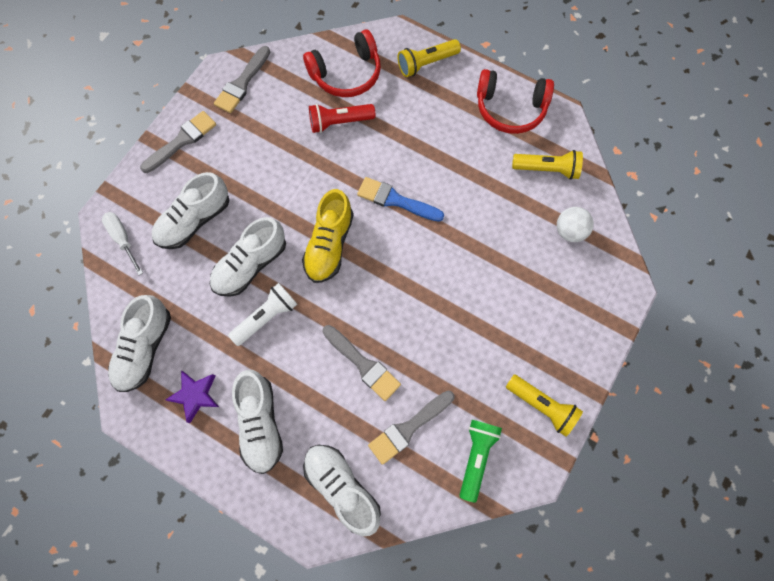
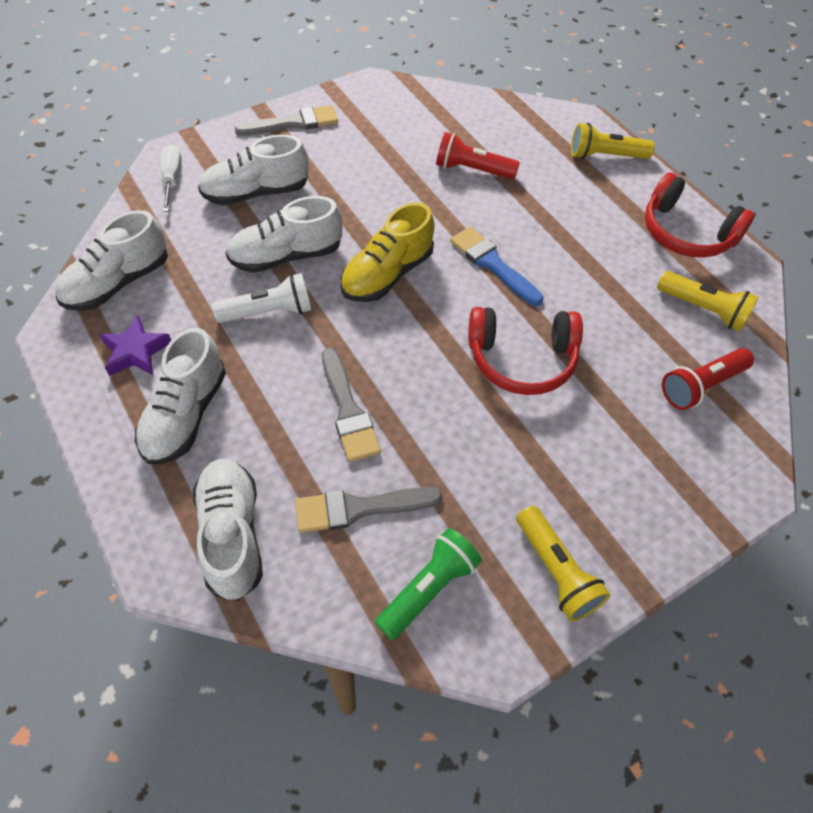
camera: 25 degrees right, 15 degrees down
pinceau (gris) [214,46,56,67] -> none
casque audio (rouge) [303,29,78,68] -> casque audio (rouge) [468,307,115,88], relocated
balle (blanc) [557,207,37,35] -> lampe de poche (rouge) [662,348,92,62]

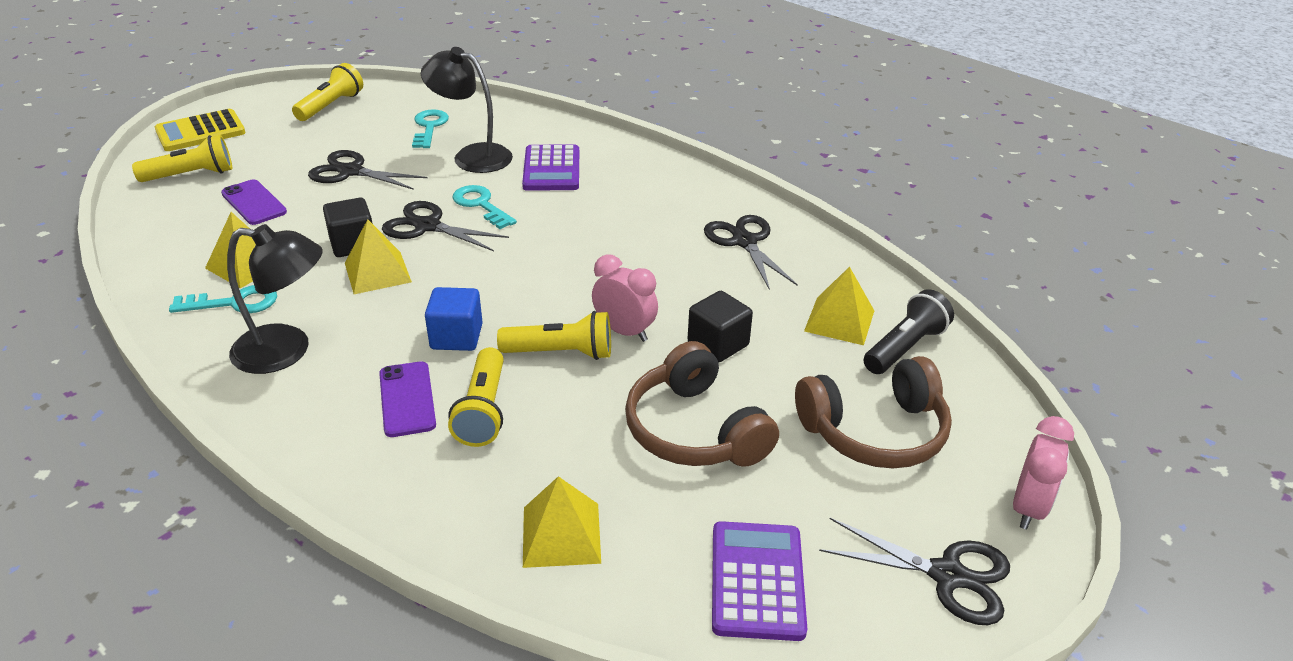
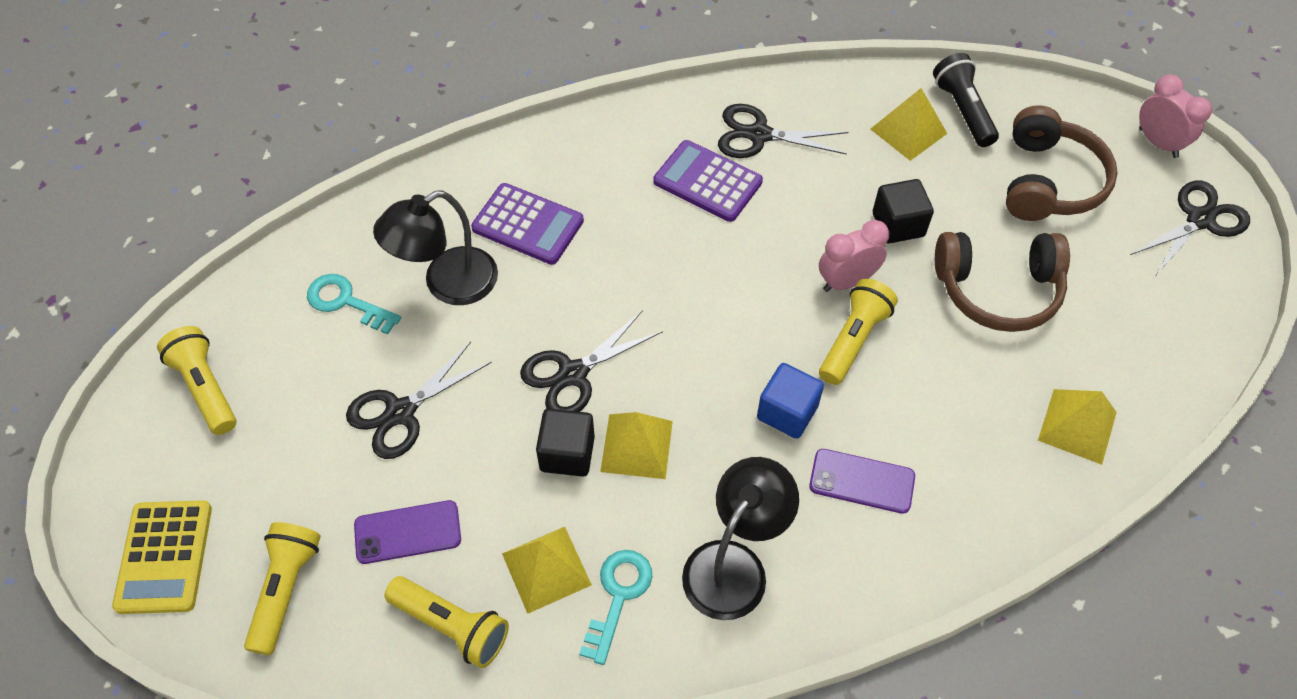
camera: 60 degrees left, 20 degrees up
lampe de poche (jaune) [448,347,56,100] -> lampe de poche (jaune) [384,576,125,92], relocated
clé (turquoise) [452,185,65,44] -> none
calculatrice (violet) [712,521,95,120] -> calculatrice (violet) [654,140,109,82], relocated

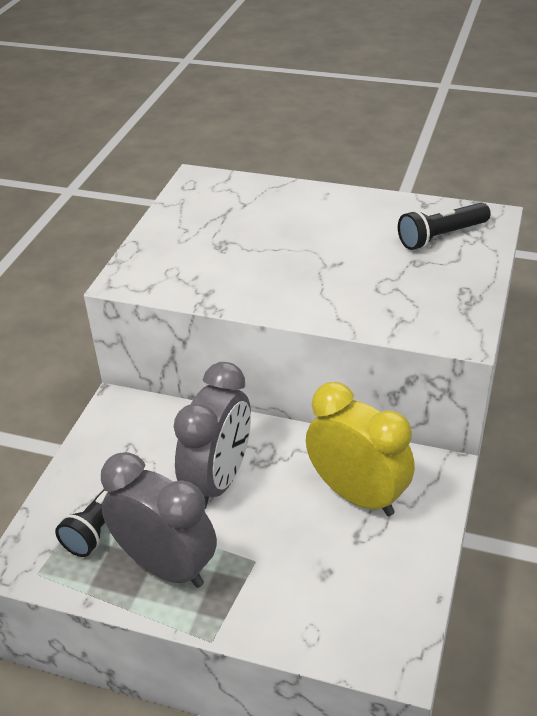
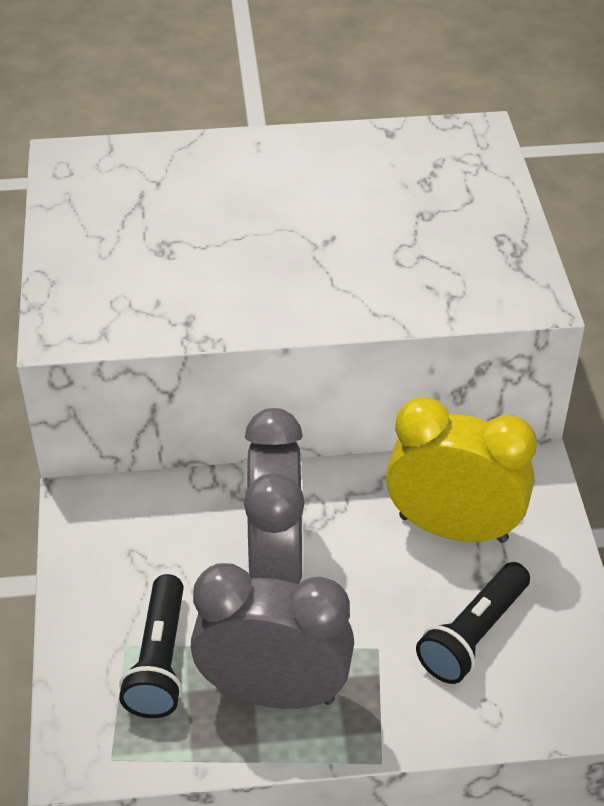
camera: 25 degrees left, 5 degrees up
lampe de poche (noir) [398,203,93,47] -> lampe de poche (noir) [416,562,114,122], relocated

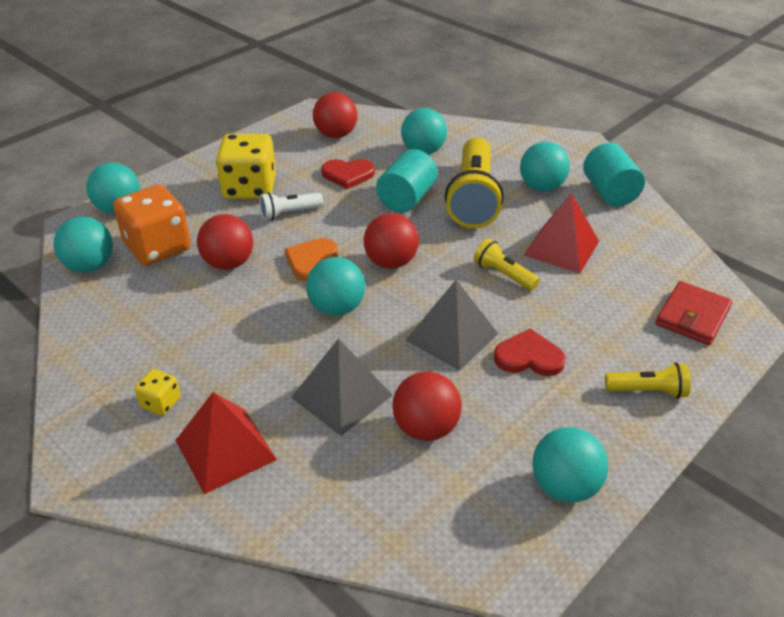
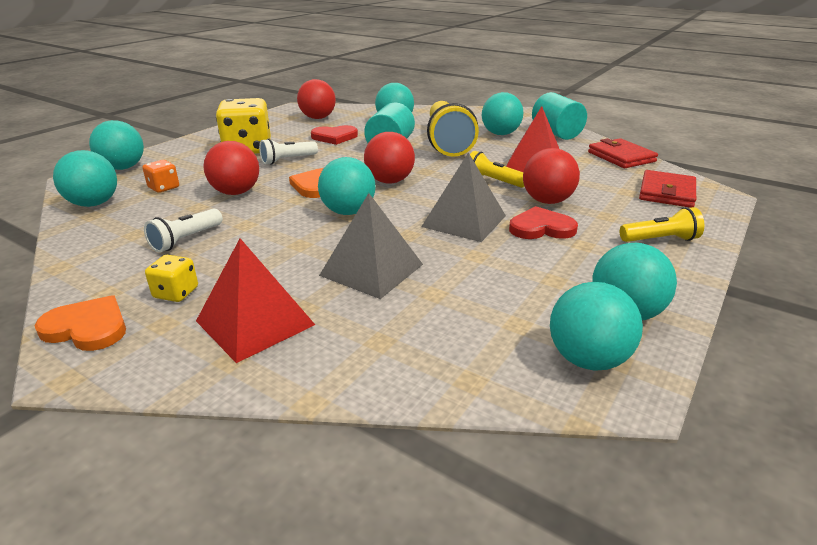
camera: 10 degrees left, 10 degrees down
dé (orange) [113,185,78,81] -> dé (orange) [142,160,37,33], x0.47
balle (rouge) [392,372,70,69] -> balle (rouge) [523,148,57,56], relocated
none -> cœur (orange) [35,295,91,56]
none -> lampe de poche (blanc) [144,209,79,43]
none -> balle (turquoise) [550,282,93,89]
none -> portefeuille (rouge) [588,138,70,30]

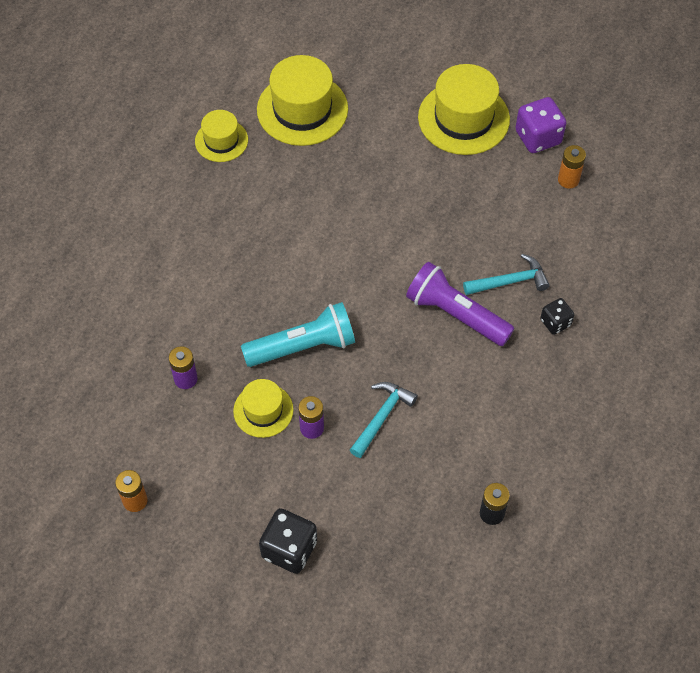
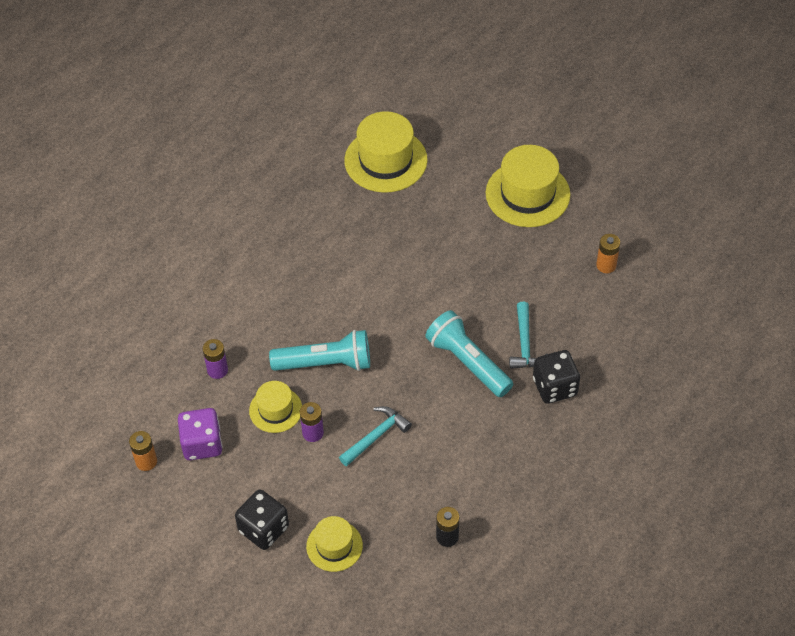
camera: 15 degrees right, 5 degrees down
chapeau (jaune) [195,110,53,52] -> chapeau (jaune) [306,516,57,56], relocated
lampe de poche (violet) [406,262,108,84] -> lampe de poche (turquoise) [425,310,88,87]
marteau (turquoise) [463,254,87,41] -> marteau (turquoise) [509,302,39,67], 90 degrees clockwise
dé (violet) [515,97,51,56] -> dé (violet) [178,408,45,52], relocated
dé (noir) [540,298,34,37] -> dé (noir) [533,350,47,54], x1.67

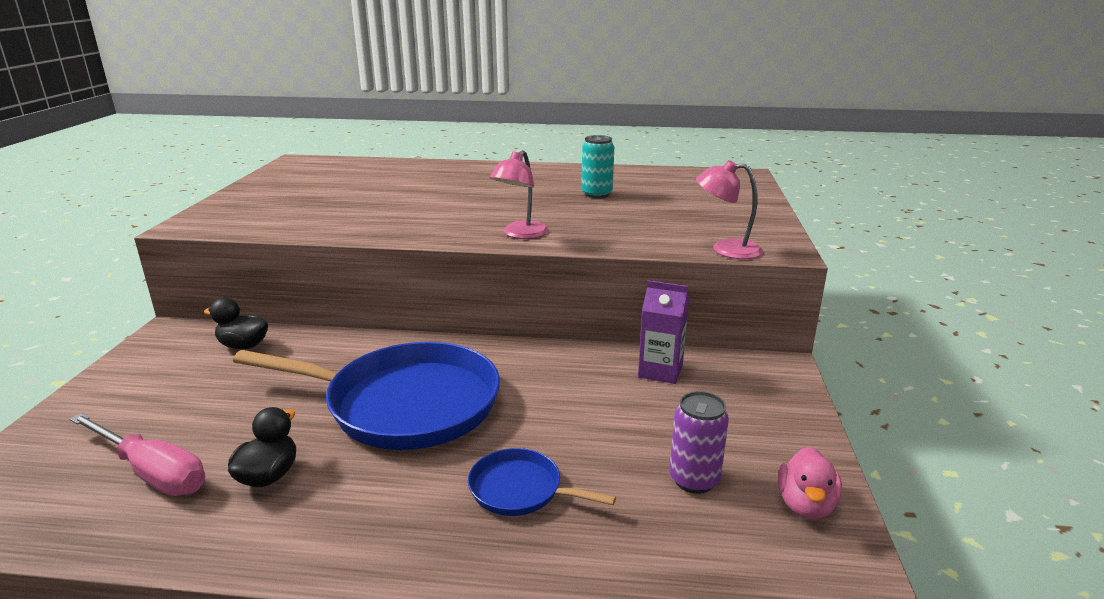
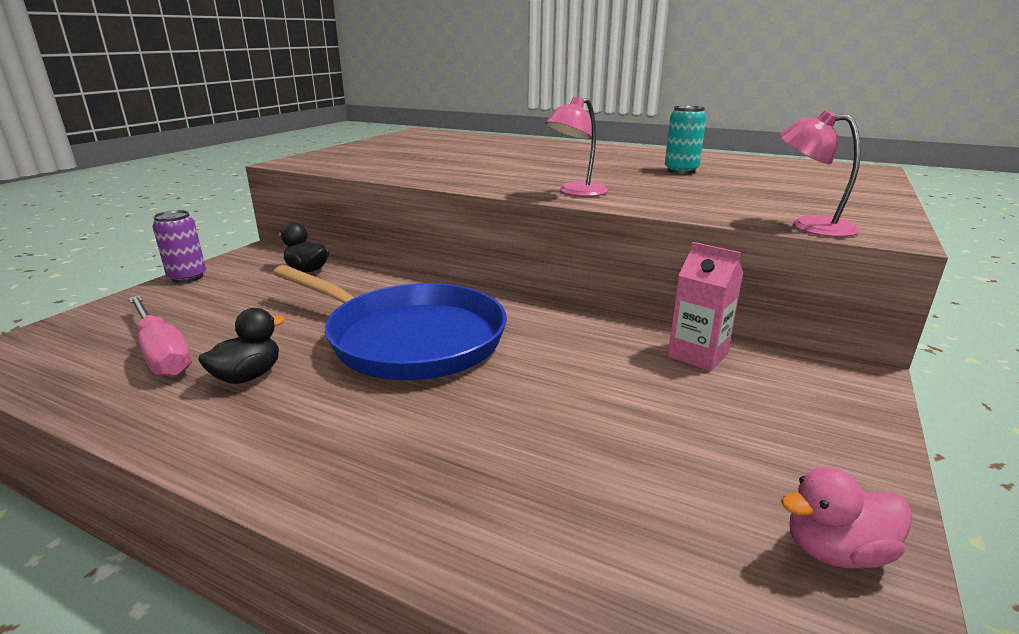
camera: 20 degrees right, 0 degrees up
poêle (bleu) [468,448,148,68] -> none
brique de lait (violet) [638,280,51,104] -> brique de lait (rose) [668,242,75,129]
canette (violet) [669,391,60,103] -> canette (violet) [153,210,53,73], relocated
canard (rose) [778,447,64,72] -> canard (rose) [781,467,131,102], 45 degrees clockwise

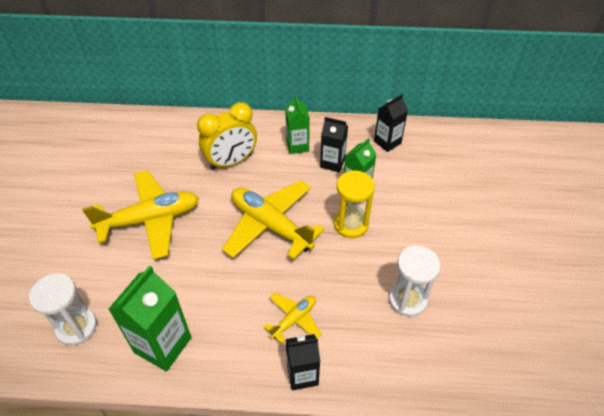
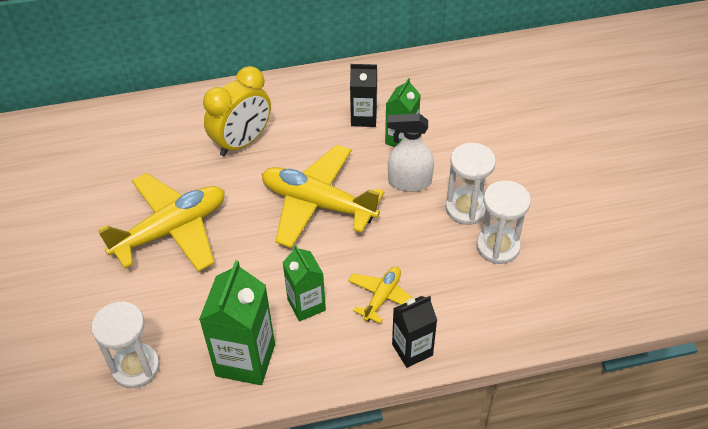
camera: 15 degrees left, 0 degrees up
brique de lait (vert) [285,95,25,59] -> brique de lait (vert) [282,245,44,76], relocated
sablier (jaune) [334,170,41,68] -> vaporisateur (blanc) [387,113,47,79]
brique de lait (noir) [374,94,34,58] -> none
none -> sablier (blanc) [446,143,50,82]

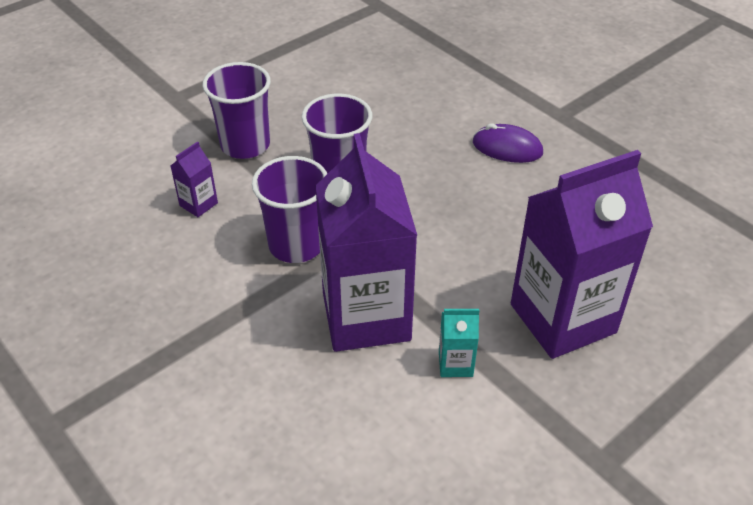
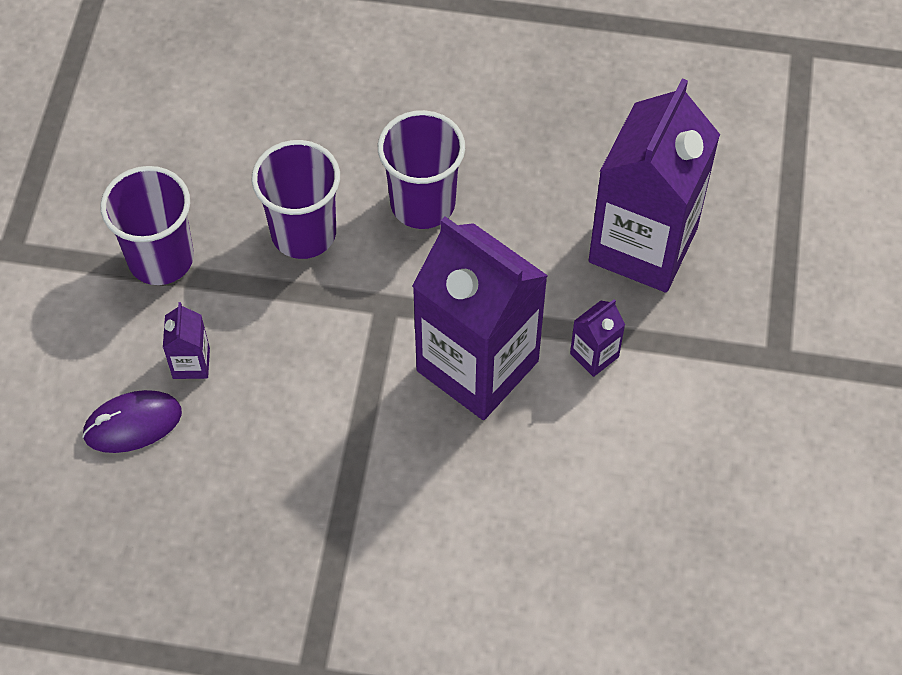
camera: 40 degrees left, 15 degrees up
gobelet (violet) [252,156,75,107] -> gobelet (violet) [378,110,87,119], relocated
brique de lait (turquoise) [439,309,40,68] -> brique de lait (violet) [570,299,55,78]
souris (violet) [473,123,70,40] -> souris (violet) [82,390,100,63], relocated

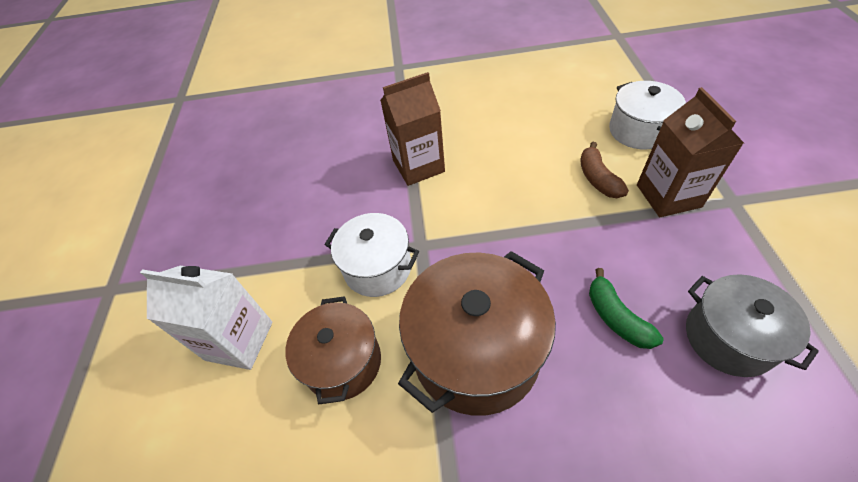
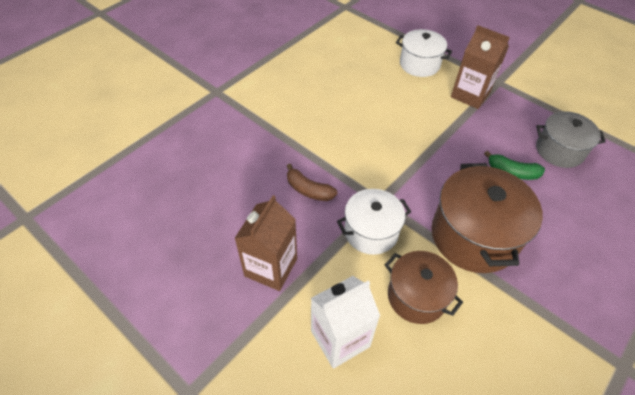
camera: 50 degrees left, 0 degrees up
brique de lait (marron) [380,72,65,114] -> brique de lait (marron) [234,195,63,96], relocated
banane (marron) [580,142,49,56] -> banane (marron) [287,164,50,37], relocated

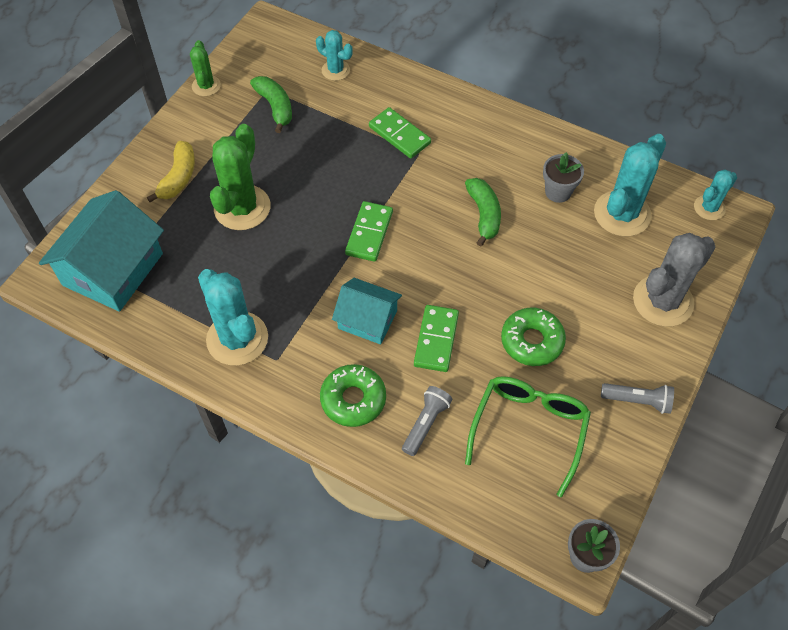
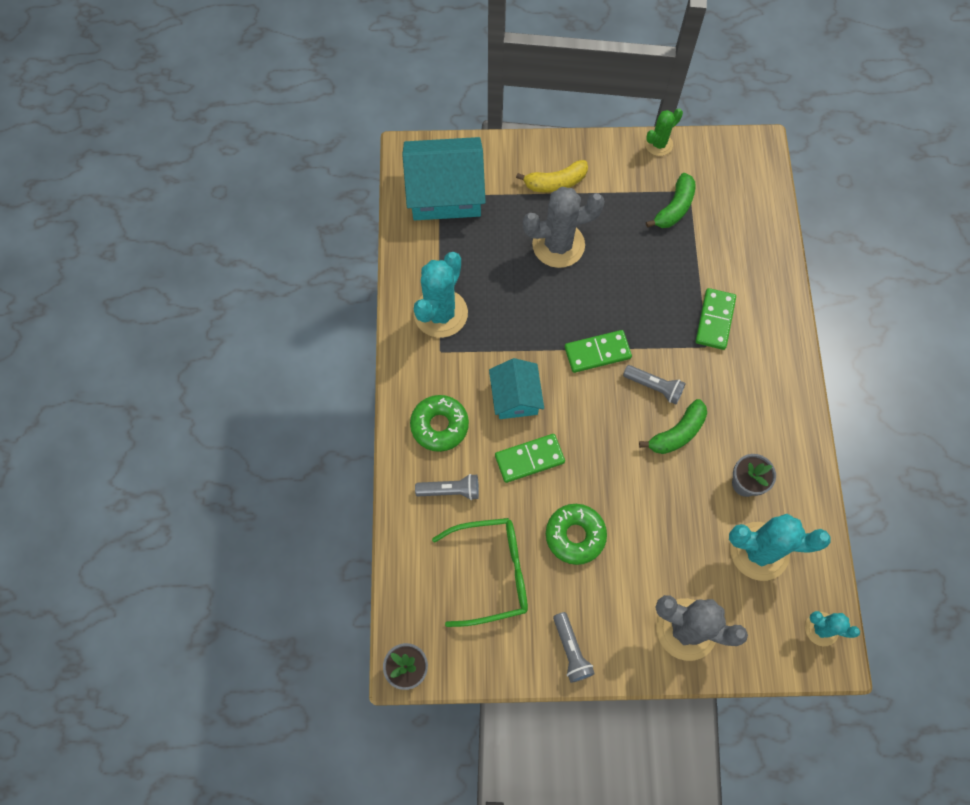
camera: 60 degrees right, 10 degrees up
cactus (vert) [210,124,61,106] -> cactus (gris) [523,187,82,81]
cactus (turquoise) [316,30,37,51] -> none
none -> lampe de poche (gris) [623,365,63,39]

